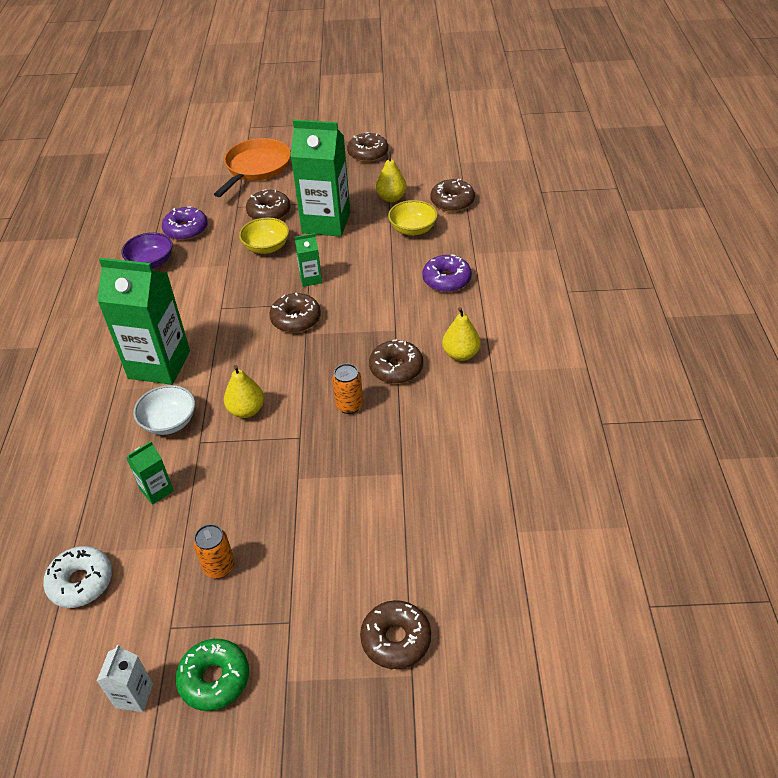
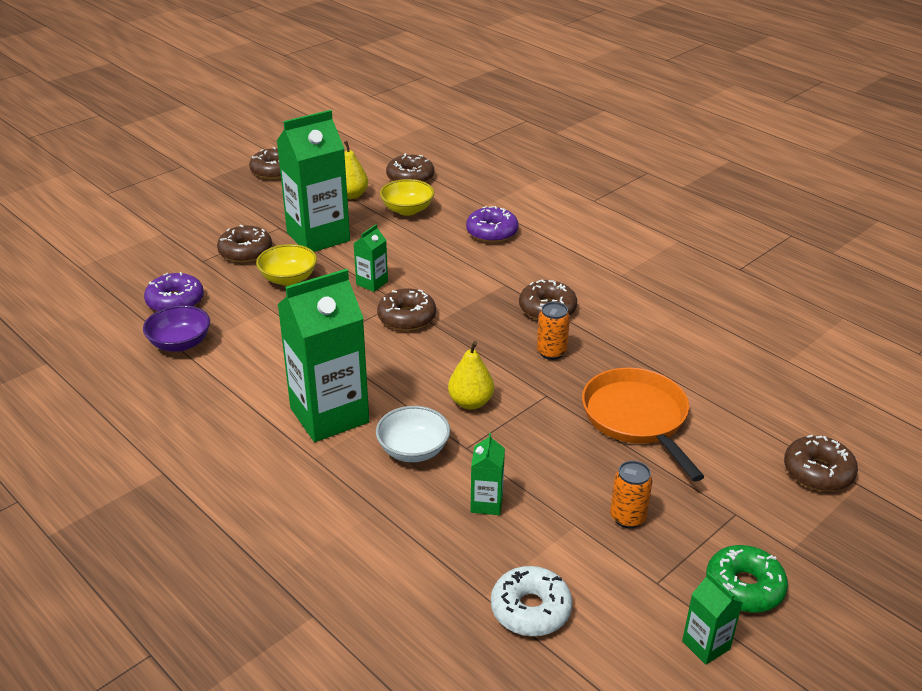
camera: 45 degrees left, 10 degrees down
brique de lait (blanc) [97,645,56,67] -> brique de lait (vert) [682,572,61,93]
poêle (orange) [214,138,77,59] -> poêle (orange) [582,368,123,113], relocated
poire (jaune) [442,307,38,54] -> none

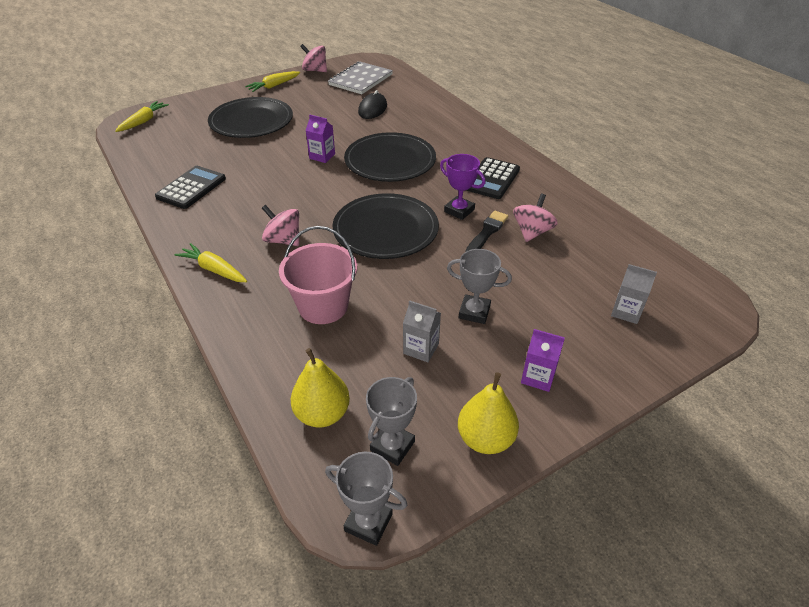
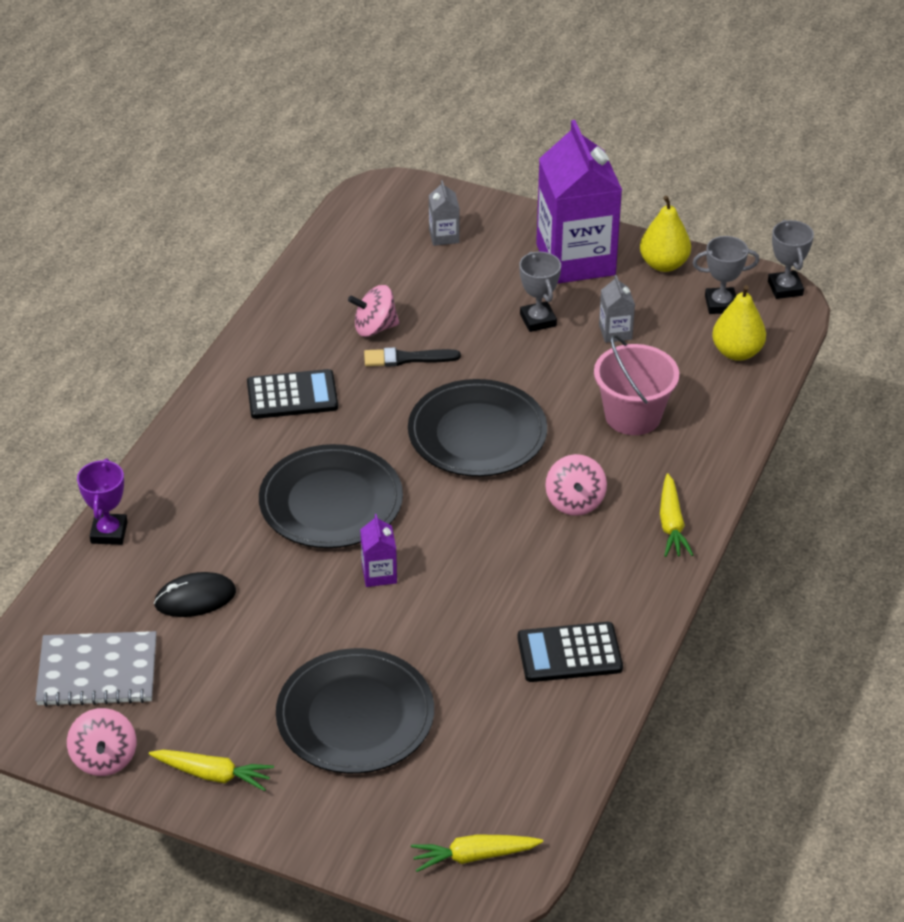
camera: 125 degrees left, 0 degrees up
trophée (violet) [440,154,45,66] -> trophée (violet) [77,458,50,87], relocated
brique de lait (violet) [521,329,44,63] -> brique de lait (violet) [536,120,86,164], x2.43

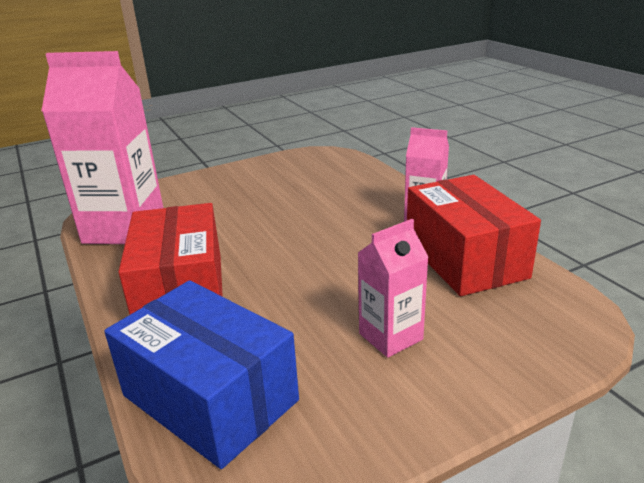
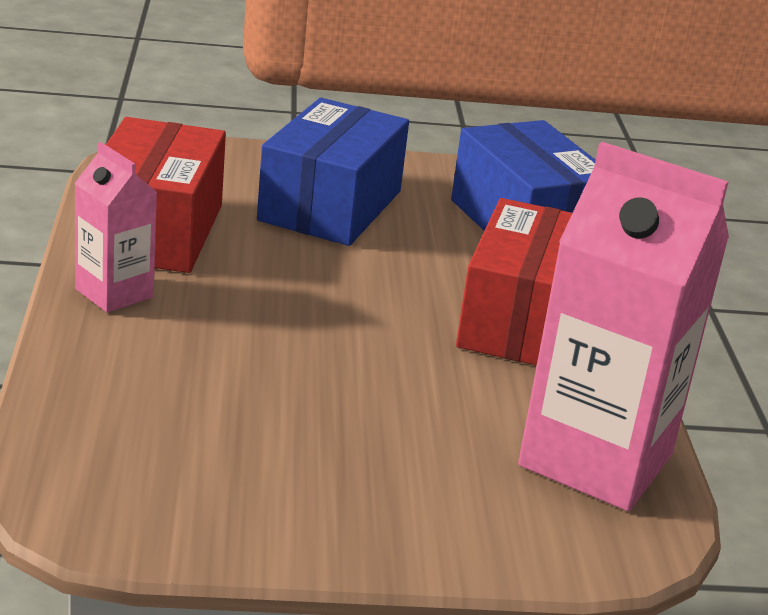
camera: 160 degrees left, 0 degrees up
brique de lait (rose) [358,219,71,139] -> boîte (bleu) [257,98,152,148]

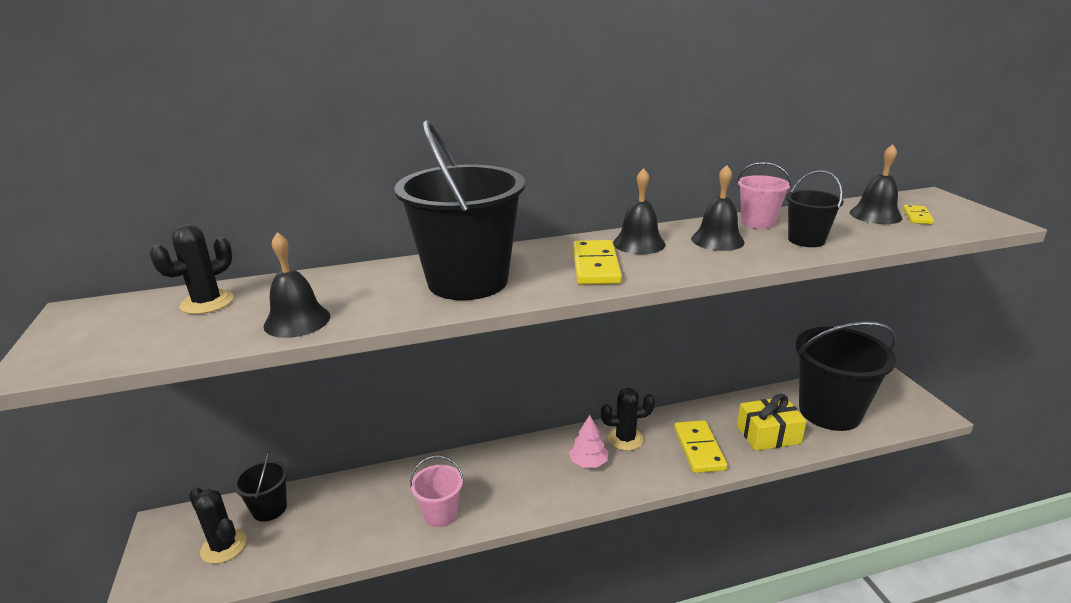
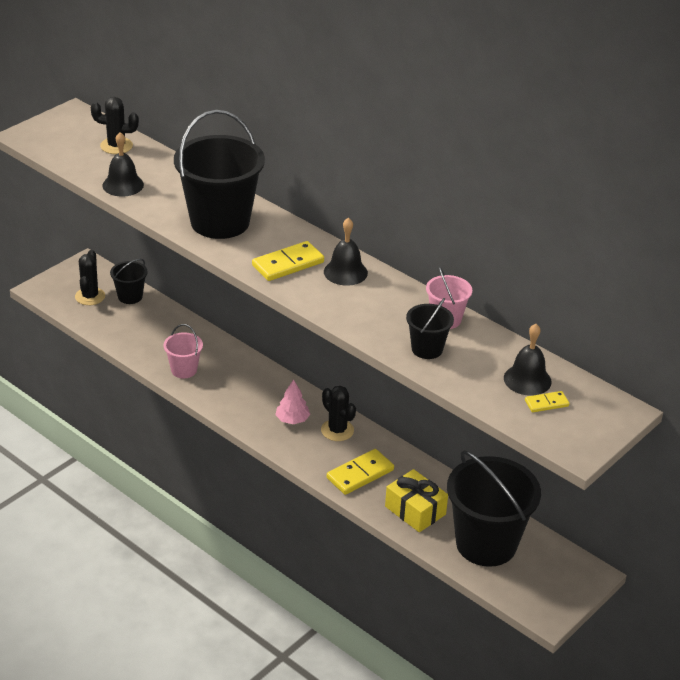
camera: 55 degrees right, 10 degrees up
cloche (noir) [691,165,54,86] -> none

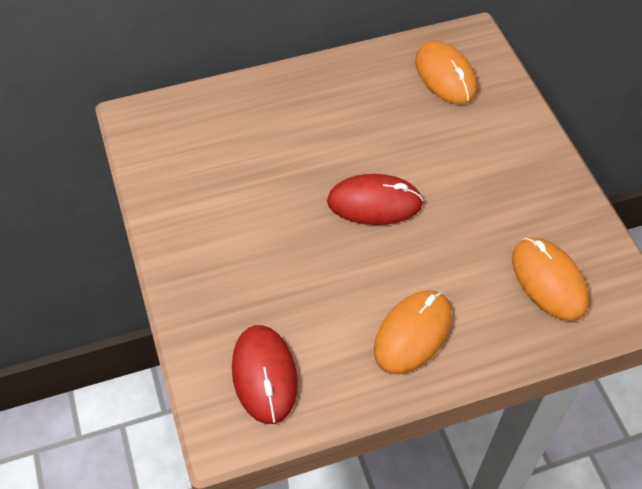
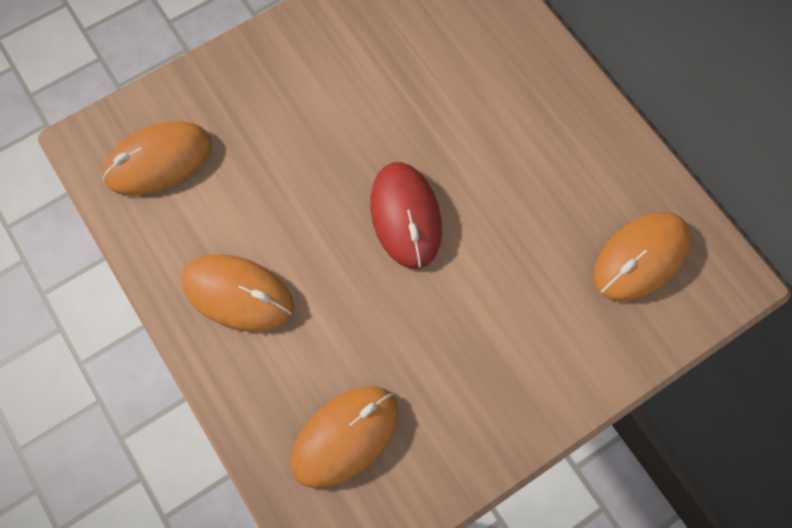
camera: 75 degrees right, 15 degrees up
souris (rouge) [232,325,66,99] -> souris (orange) [103,121,109,75]

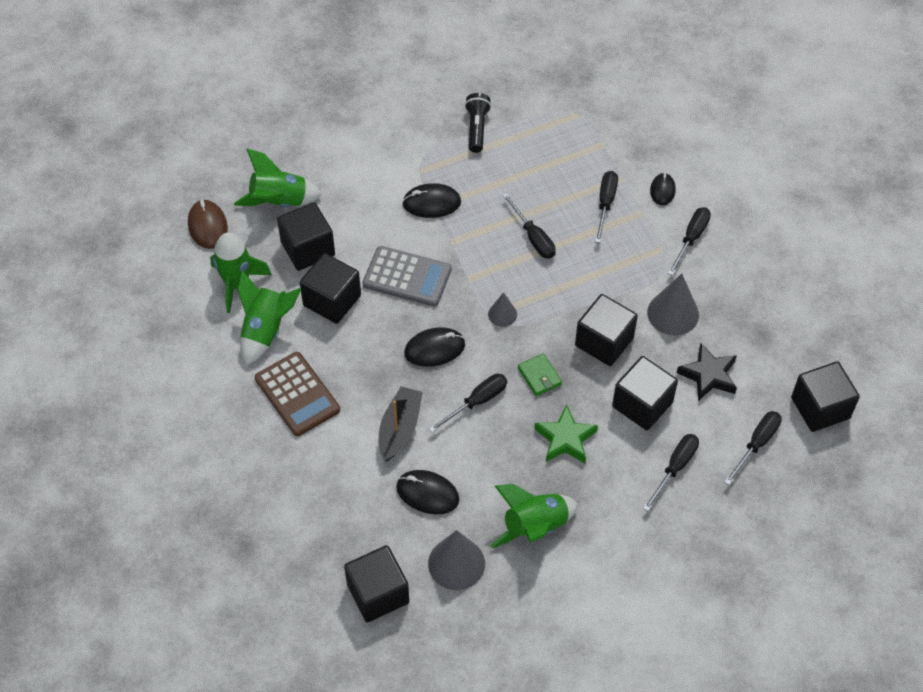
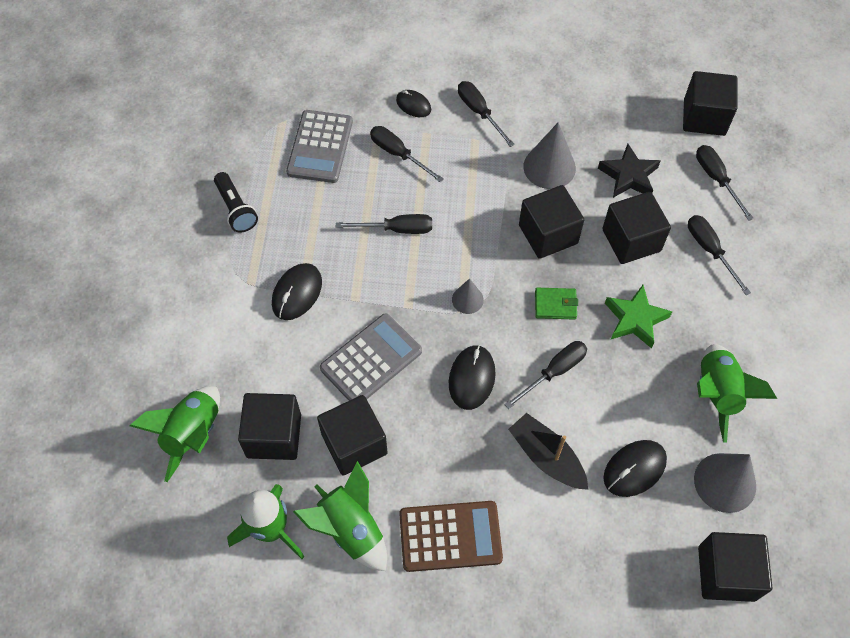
camera: 60 degrees left, 5 degrees up
souris (marron) [188,199,40,50] -> none
tournevis (noir) [429,374,78,59] -> tournevis (noir) [504,341,83,68], 60 degrees clockwise
lampe de poche (noir) [465,93,26,60] -> lampe de poche (noir) [214,172,44,61], 150 degrees counterclockwise
none -> calculatrice (gris) [286,110,67,73]

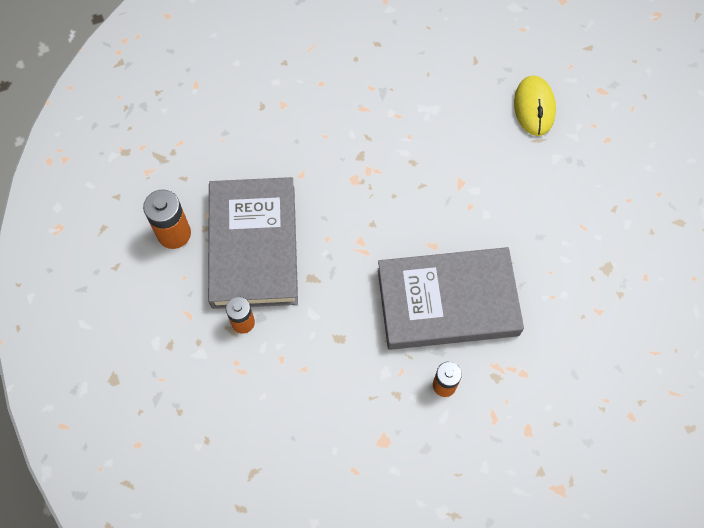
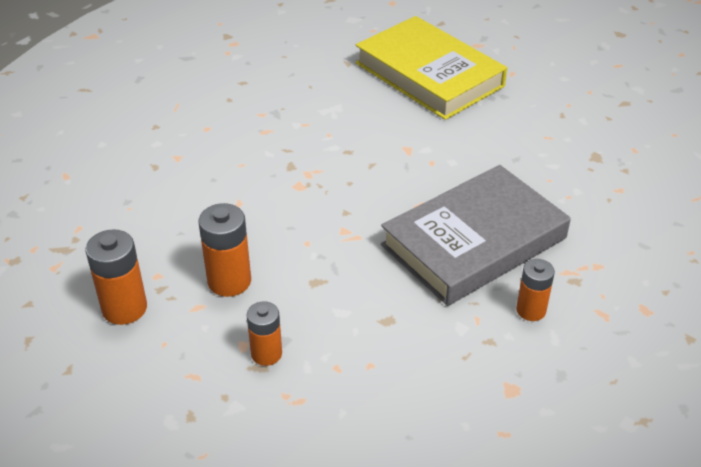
camera: 30 degrees left, 25 degrees down
livre (gris) [208,177,90,132] -> pile (orange) [199,203,52,94]
souris (jaune) [514,76,42,60] -> livre (jaune) [356,16,151,104]

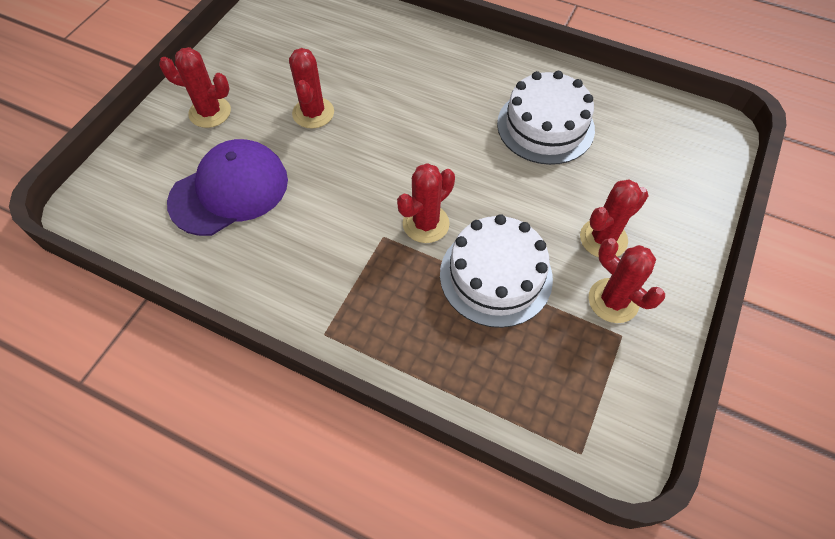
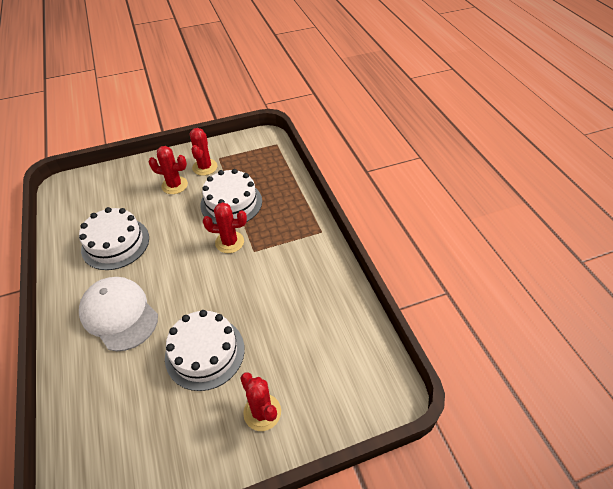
camera: 135 degrees left, 10 degrees down
casquette (violet) [167,139,121,97] -> none
cactus (rouge) [289,48,45,81] -> gâteau (blanc) [165,310,80,81]
none -> casquette (blanc) [79,277,79,74]

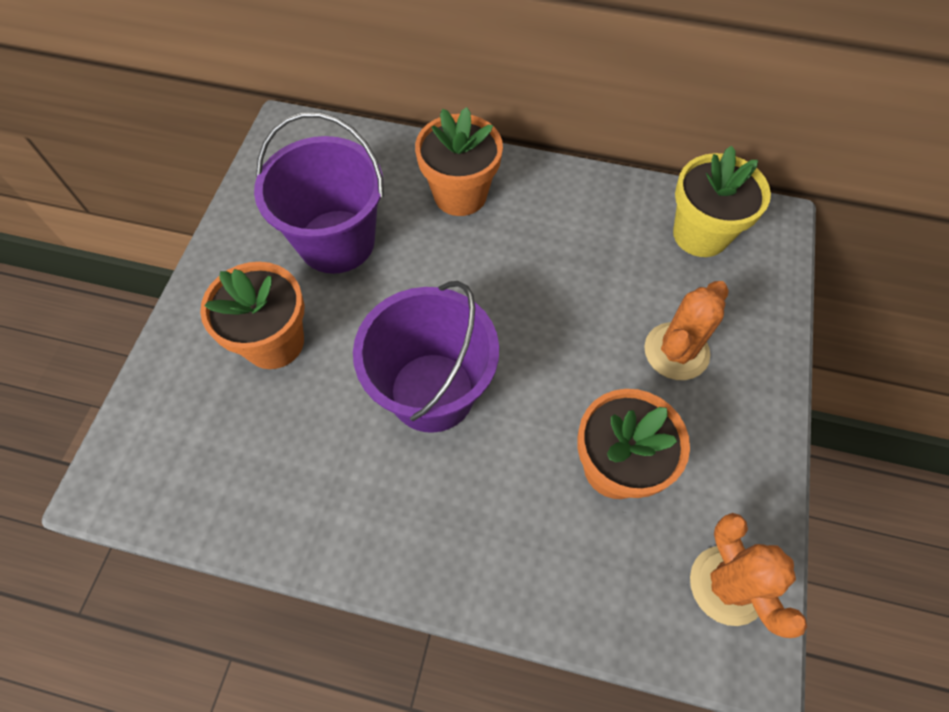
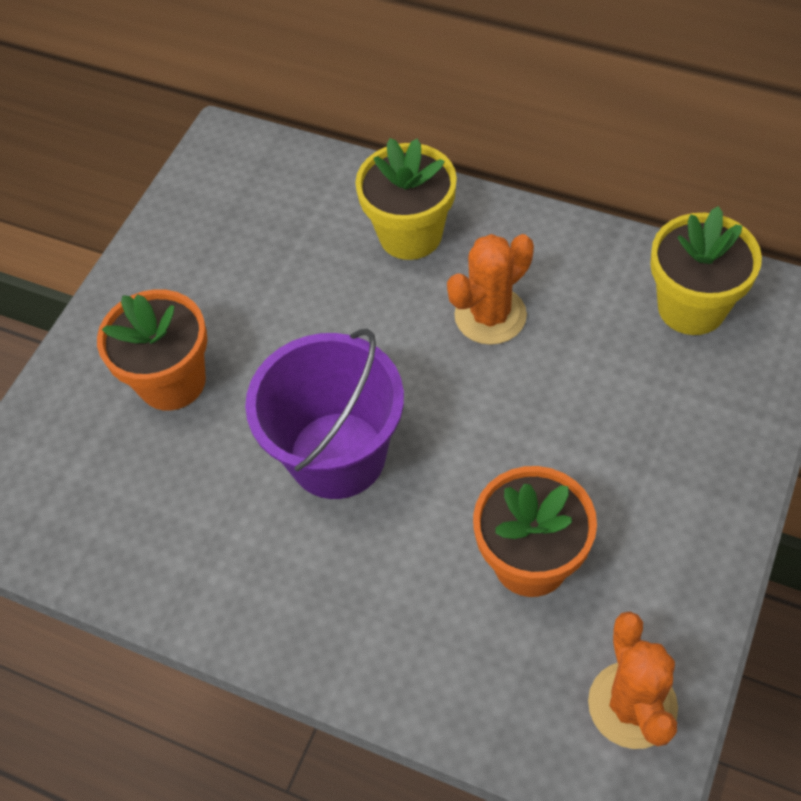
camera: 15 degrees right, 5 degrees down
seau (violet) [254,112,130,162] -> none
pot de fleurs (orange) [415,107,88,109] -> pot de fleurs (jaune) [355,138,102,122]
cactus (orange) [644,281,85,99] -> cactus (orange) [447,234,87,111], relocated

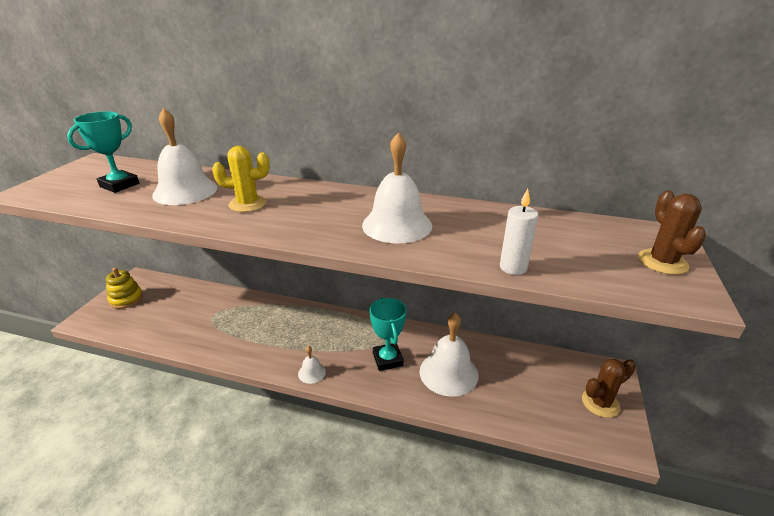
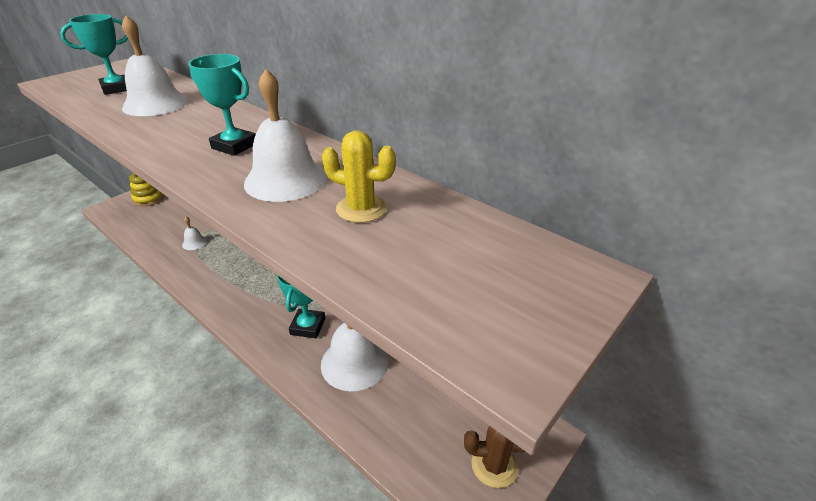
camera: 25 degrees right, 5 degrees up
cactus (jaune) [212,146,57,66] -> cactus (jaune) [322,130,74,93], relocated
cloche (blanc) [298,346,28,38] -> cloche (blanc) [182,217,25,33], relocated
bougie (blanc) [500,189,38,86] -> none
cactus (marron) [638,190,68,85] -> none
none -> trophée (turquoise) [188,54,68,102]

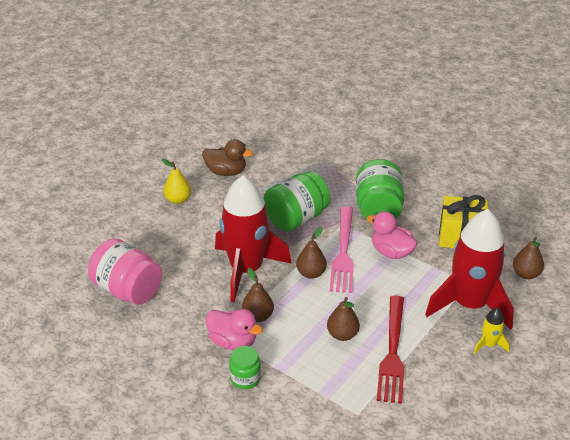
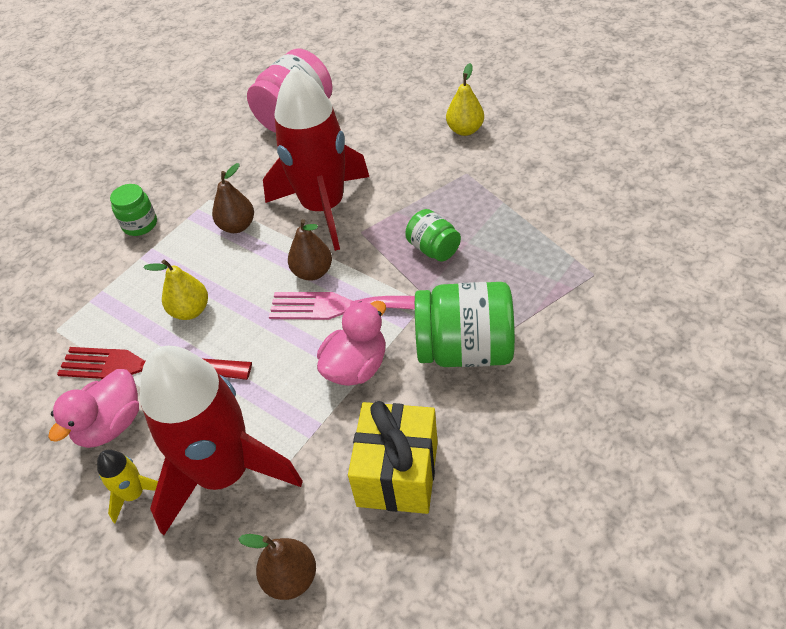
camera: 95 degrees right, 10 degrees up
canard (marron) [202,139,51,37] -> none
canard (rose) [206,309,57,41] -> canard (rose) [48,369,91,79], relocated
bocal (vert) [264,171,66,61] -> bocal (vert) [405,209,56,53], x0.54
poire (marron) [327,297,33,44] -> poire (jaune) [143,259,65,61]

